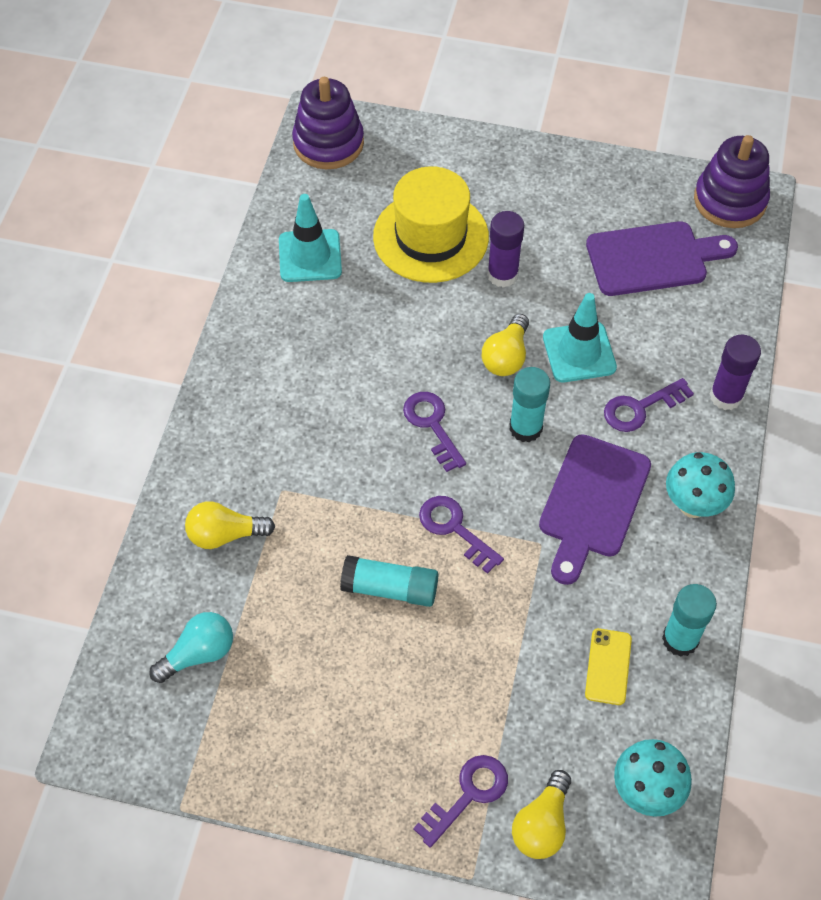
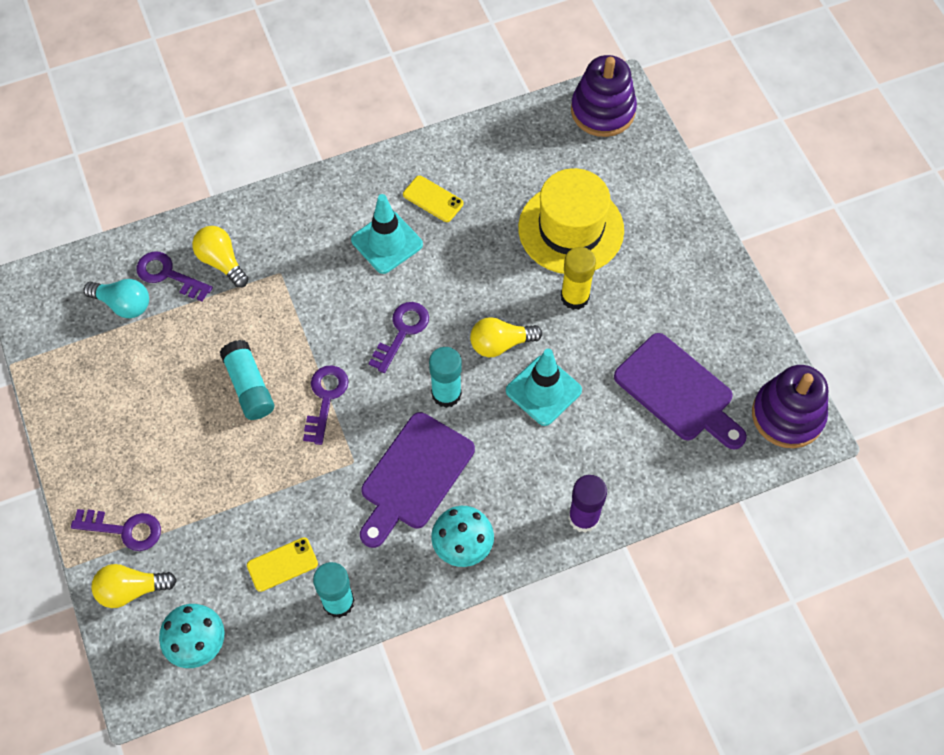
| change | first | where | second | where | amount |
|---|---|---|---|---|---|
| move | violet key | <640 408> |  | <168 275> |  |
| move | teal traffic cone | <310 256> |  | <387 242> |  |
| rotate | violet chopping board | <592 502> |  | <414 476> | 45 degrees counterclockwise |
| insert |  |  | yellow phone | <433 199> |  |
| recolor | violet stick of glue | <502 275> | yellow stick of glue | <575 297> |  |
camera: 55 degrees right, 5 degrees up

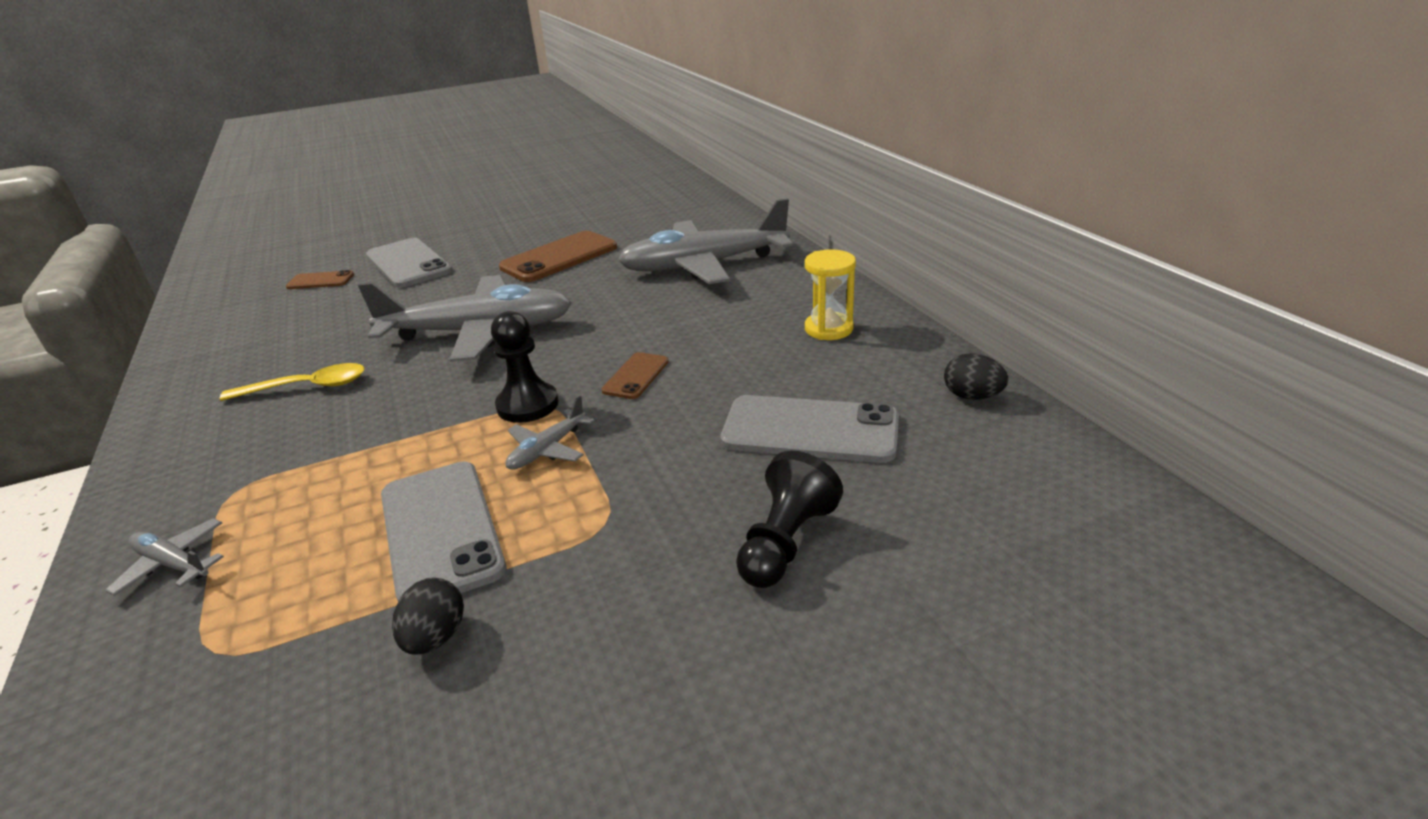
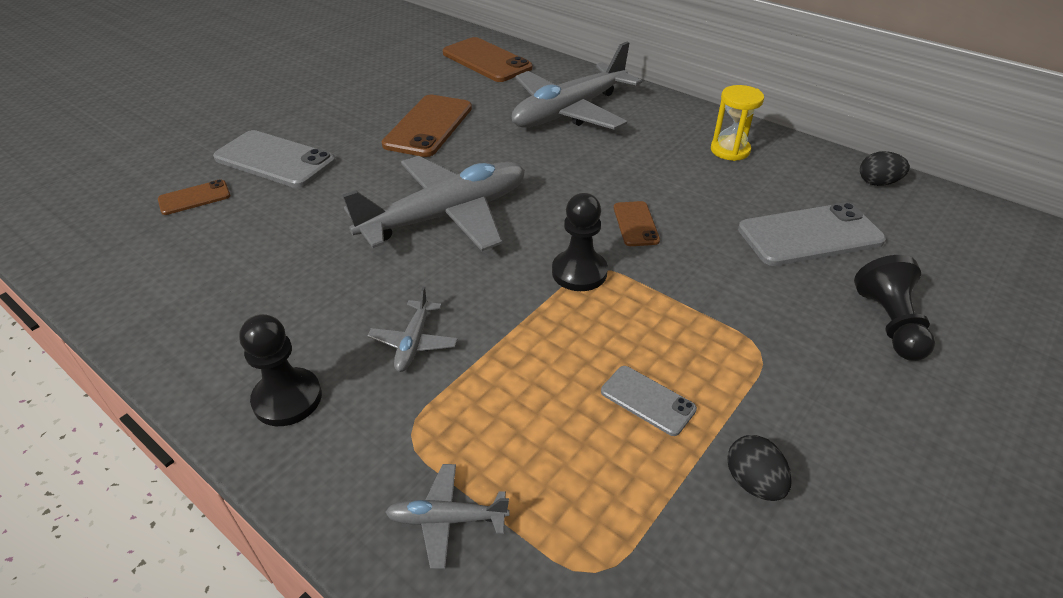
| change | first | where | second | where | amount |
|---|---|---|---|---|---|
| insert |  |  | ebony chess pawn | <287 399> |  |
| move | grey plane | <547 449> |  | <413 342> |  |
| insert |  |  | russet phone | <486 61> |  |
| resize | grey phone | <440 531> |  | <647 400> | x0.53 |
| delete | yellow tablespoon | <307 387> |  |  |  |
camera: 30 degrees left, 10 degrees up

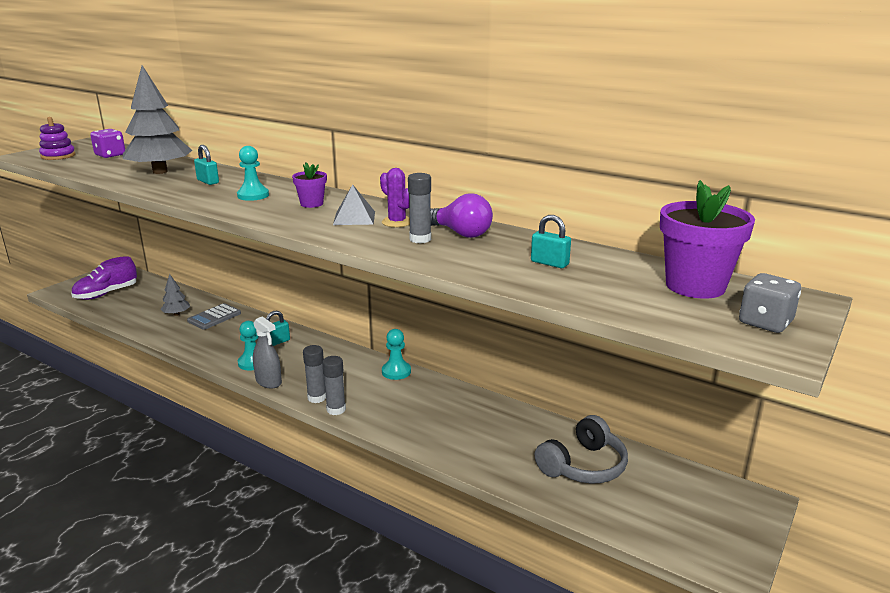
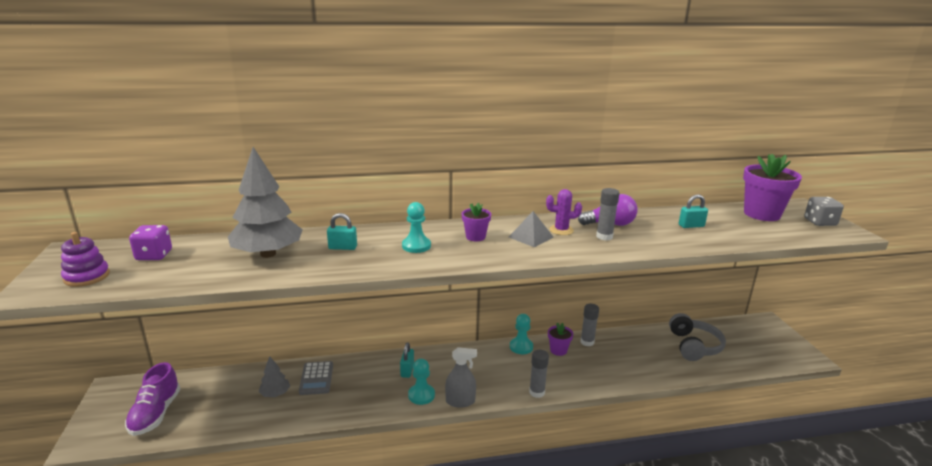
| change | first | where | second | where | amount |
|---|---|---|---|---|---|
| insert |  |  | violet potted plant | <558 350> |  |
| move | grey stick of glue | <317 398> |  | <587 342> |  |
camera: 45 degrees left, 0 degrees up

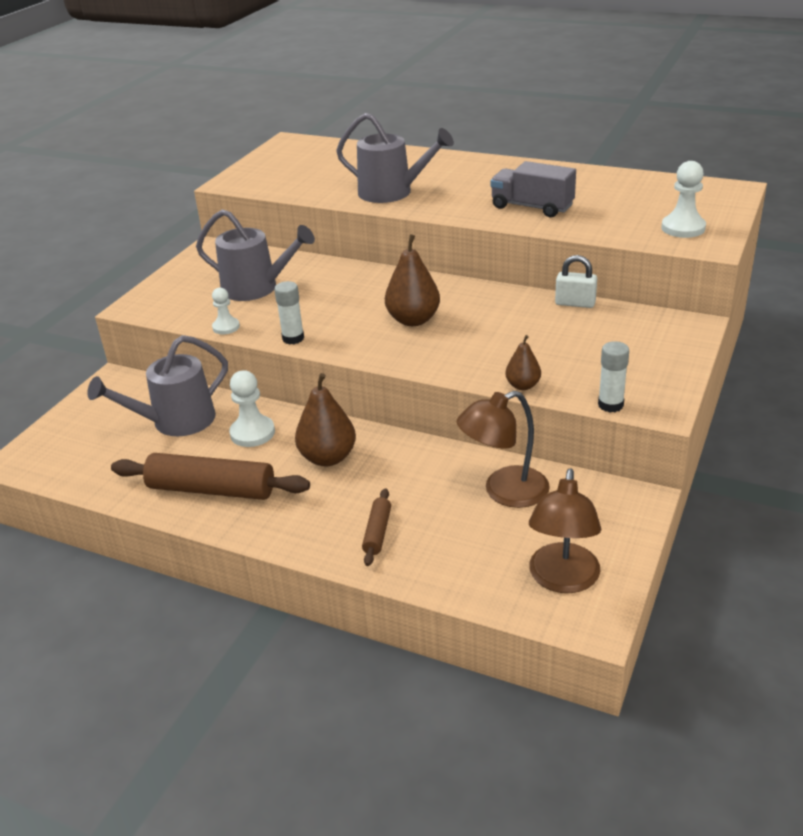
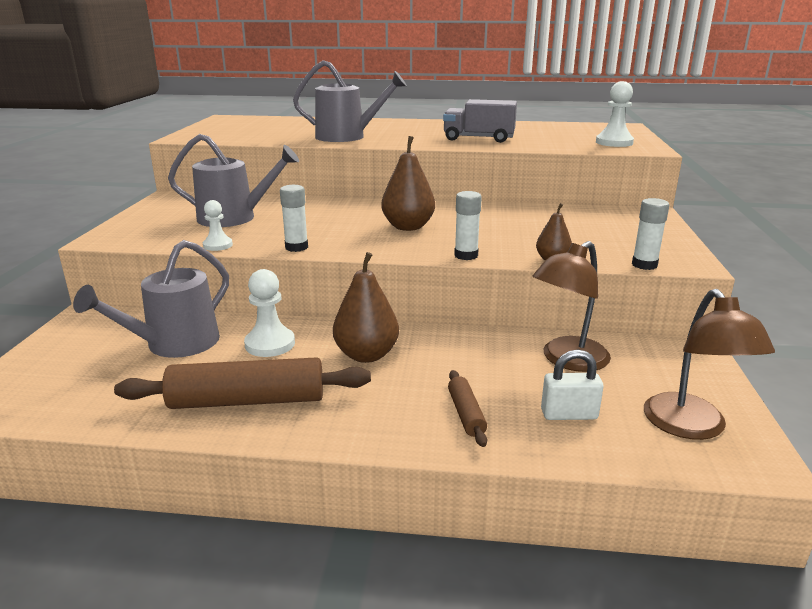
| change | first | where | second | where | amount |
|---|---|---|---|---|---|
| insert |  |  | pure white stick of glue | <466 255> |  |
| move | pure white lock | <575 303> |  | <569 414> |  |
camera: 20 degrees left, 10 degrees down

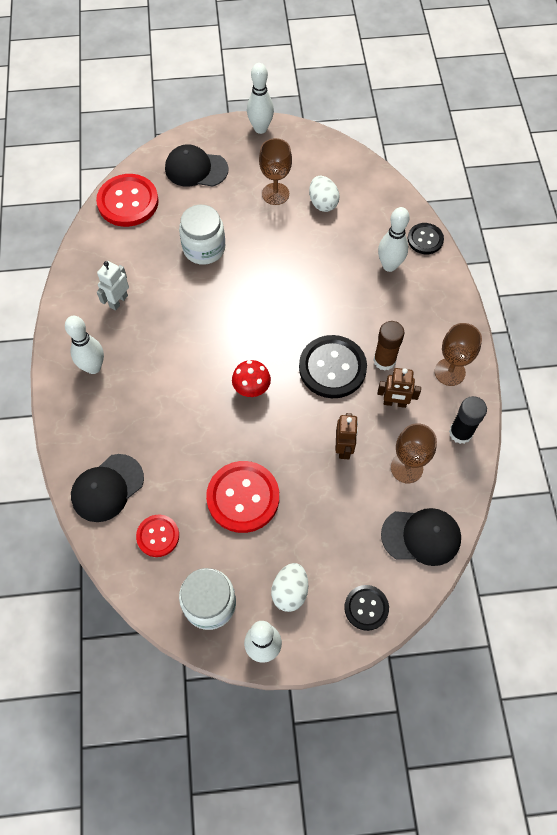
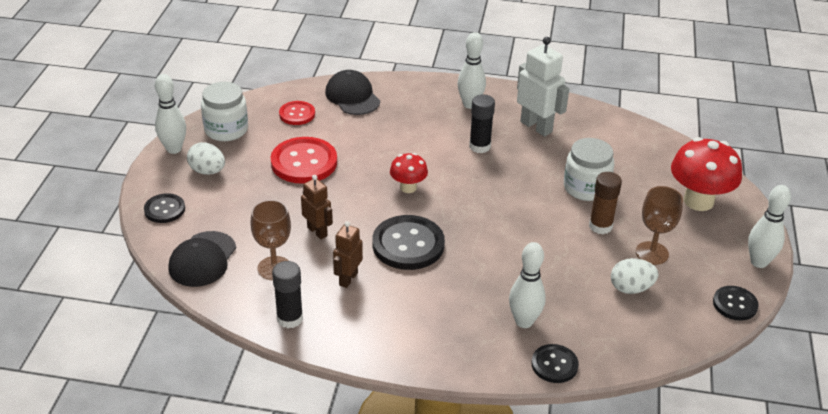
| change | first | where | second | where | amount |
|---|---|---|---|---|---|
| rotate | russet robot | <343 448> |  | <317 231> | 150 degrees counterclockwise |
| insert |  |  | ebony stick of glue | <479 146> |  |
| resize | pure white robot | <118 301> |  | <536 127> | x1.63 |
| move | russet stick of glue | <384 360> |  | <600 226> |  |
| replace | ebony baseball cap | <196 169> | crimson mushroom | <698 201> |  |
| insert |  |  | ebony shirt button | <735 304> |  |
| delete | crimson shirt button | <128 202> |  |  |  |
| delete | russet wine glass | <449 372> |  |  |  |
camera: 105 degrees right, 25 degrees down

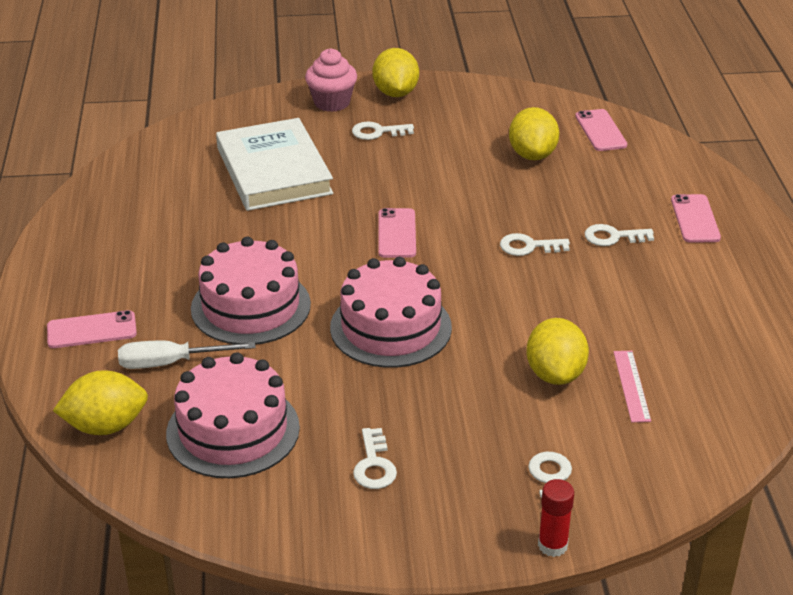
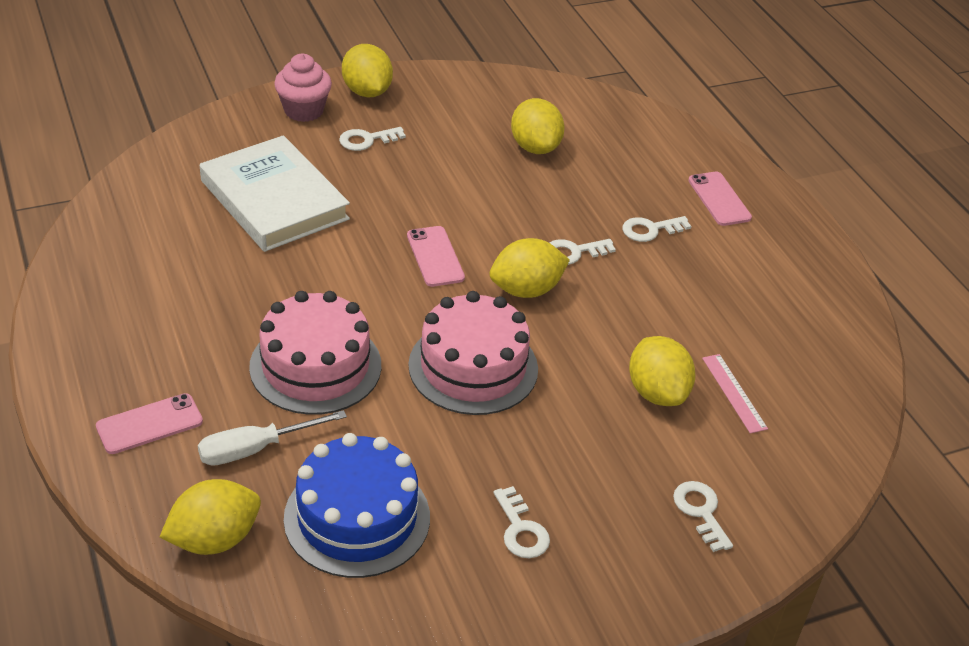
| change | first | where | second | where | amount |
|---|---|---|---|---|---|
| recolor | pink layer cake | <233 430> | blue layer cake | <357 517> |  |
| insert |  |  | yellow citrus fruit | <526 290> |  |
| delete | crimson stick of glue | <552 545> |  |  |  |
| delete | pink phone | <600 131> |  |  |  |
camera: 20 degrees left, 5 degrees up

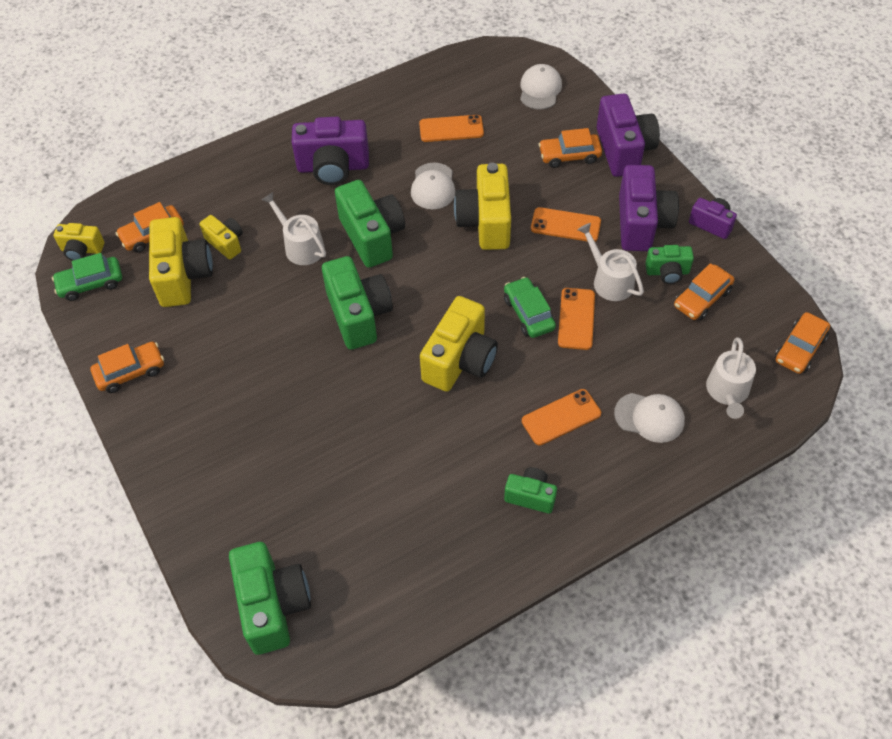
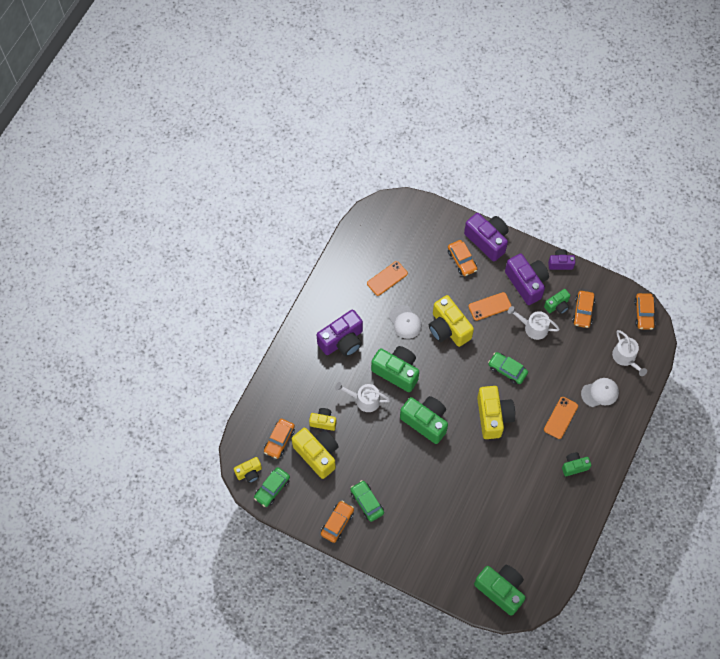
| change | first | where | second | where | amount |
|---|---|---|---|---|---|
| insert |  |  | leaf-green toy car | <367 502> |  |
| rotate | bright orange toy car | <569 156> |  | <462 260> | 75 degrees counterclockwise |
| delete | pure white baseball cap | <540 89> |  |  |  |
| delete | bright orange phone | <576 319> |  |  |  |
camera: 35 degrees left, 10 degrees up

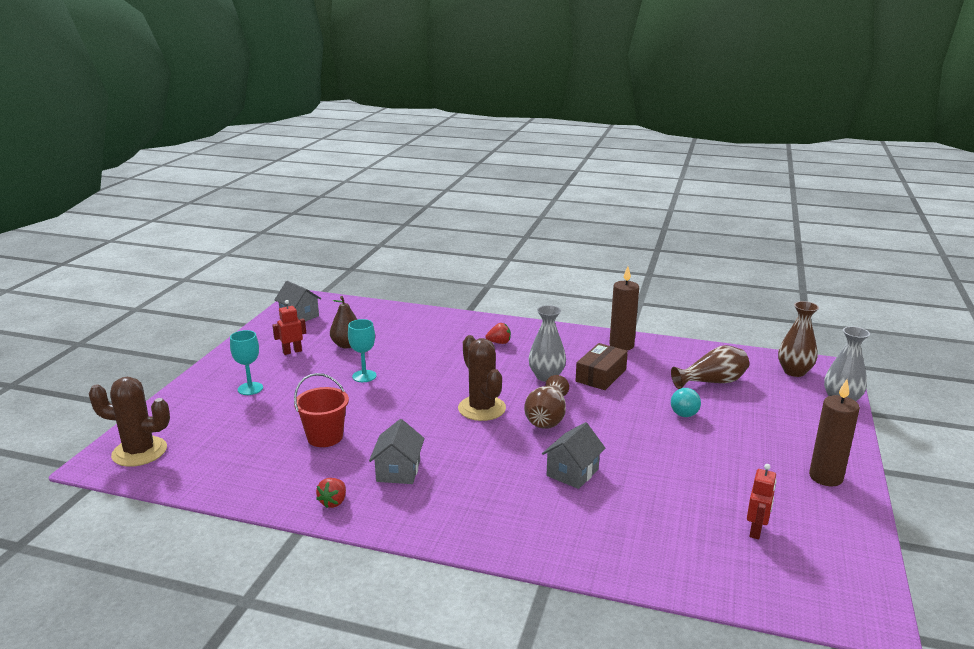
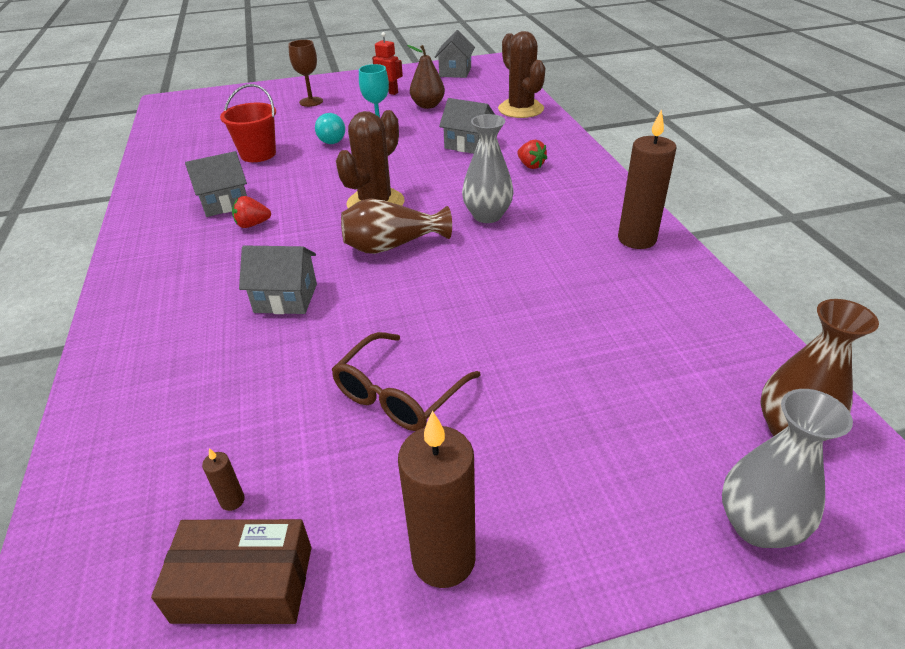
| change | first | where | second | where | amount |
|---|---|---|---|---|---|
| move | russet box | <601 375> |  | <243 584> |  |
| replace | crimson robot | <756 531> | russet wax candle | <232 501> |  |
| move | crimson toy strawberry | <333 502> |  | <252 224> |  |
| recolor | teal wine glass | <250 388> | russet wine glass | <311 102> |  |
| move | teal play ball | <684 415> |  | <332 142> |  |
| insert |  |  | russet eyeglasses | <399 394> |  |
| insert |  |  | grey house | <468 144> |  |
| move | russet prickly plant | <139 452> |  | <520 109> |  |
| delete | russet tall vase | <712 382> |  |  |  |
camera: 60 degrees right, 15 degrees up

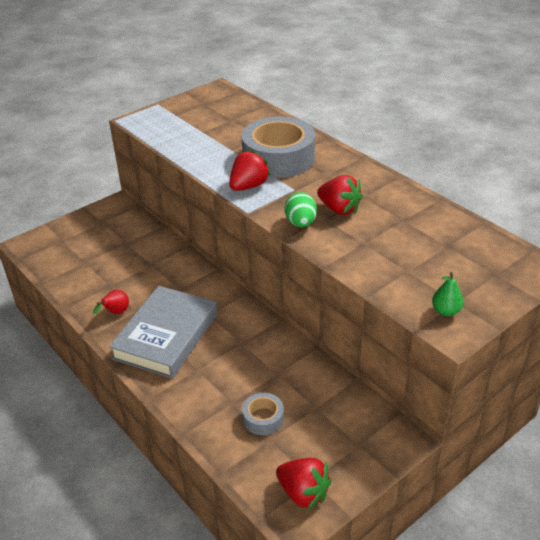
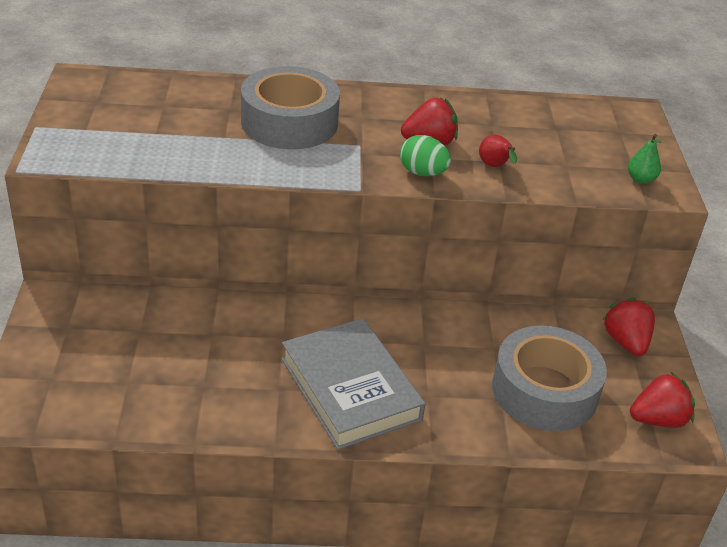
| change | first | where | second | where | amount |
|---|---|---|---|---|---|
| move | crimson pear fruit | <115 313> |  | <495 166> |  |
| resize | grey roll of tape | <263 418> |  | <544 391> | x2.14 |
| move | crimson toy strawberry | <248 186> |  | <626 342> |  |
camera: 55 degrees left, 0 degrees up

